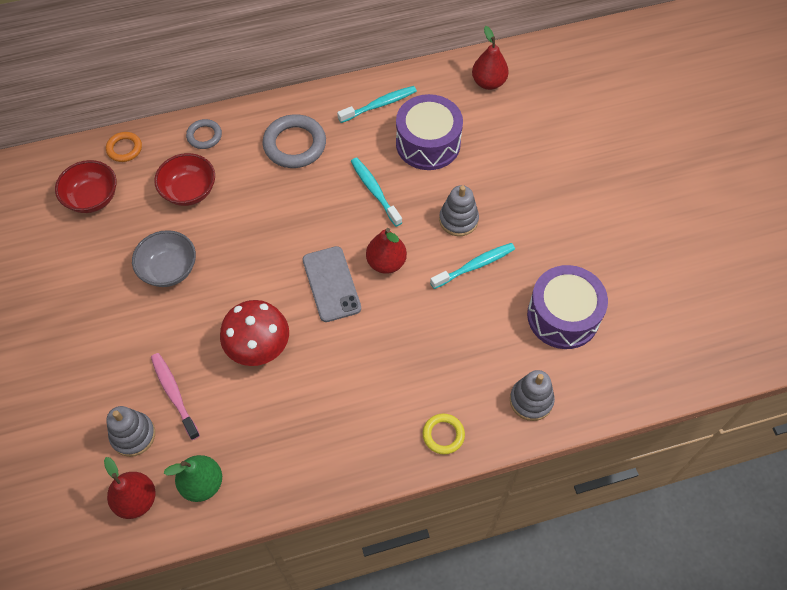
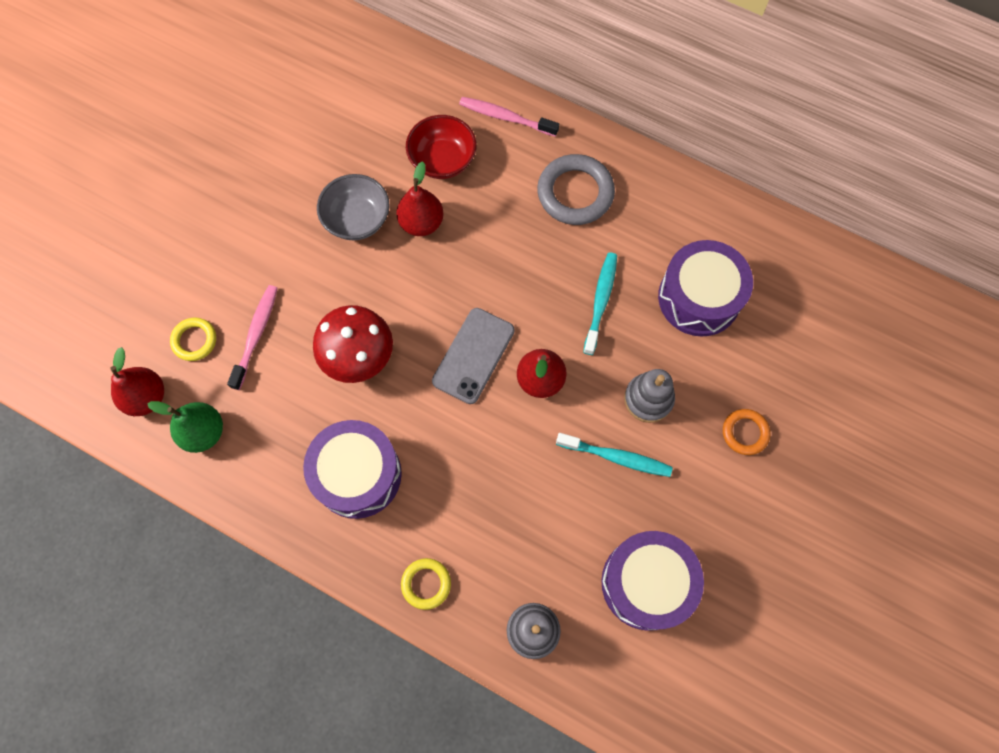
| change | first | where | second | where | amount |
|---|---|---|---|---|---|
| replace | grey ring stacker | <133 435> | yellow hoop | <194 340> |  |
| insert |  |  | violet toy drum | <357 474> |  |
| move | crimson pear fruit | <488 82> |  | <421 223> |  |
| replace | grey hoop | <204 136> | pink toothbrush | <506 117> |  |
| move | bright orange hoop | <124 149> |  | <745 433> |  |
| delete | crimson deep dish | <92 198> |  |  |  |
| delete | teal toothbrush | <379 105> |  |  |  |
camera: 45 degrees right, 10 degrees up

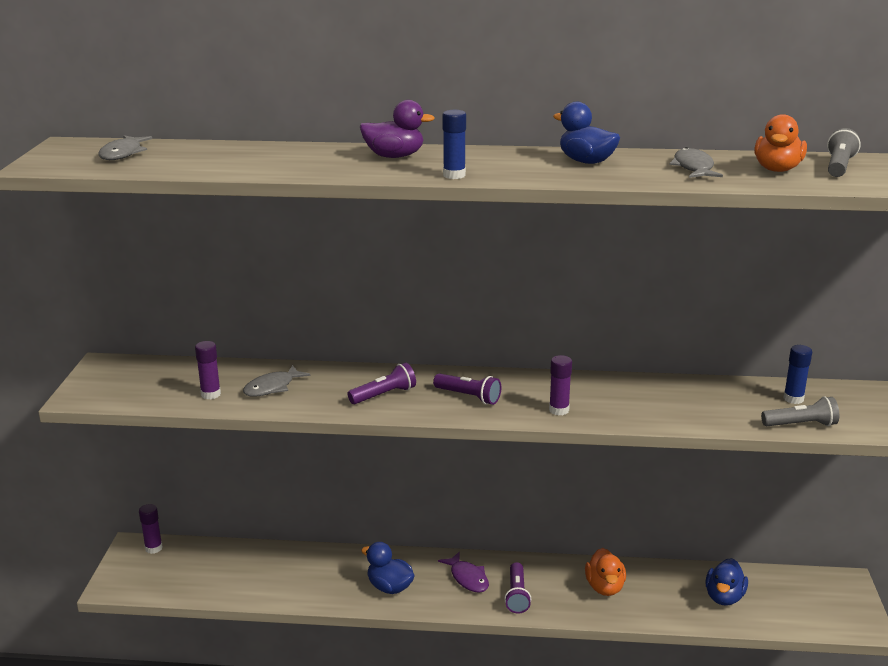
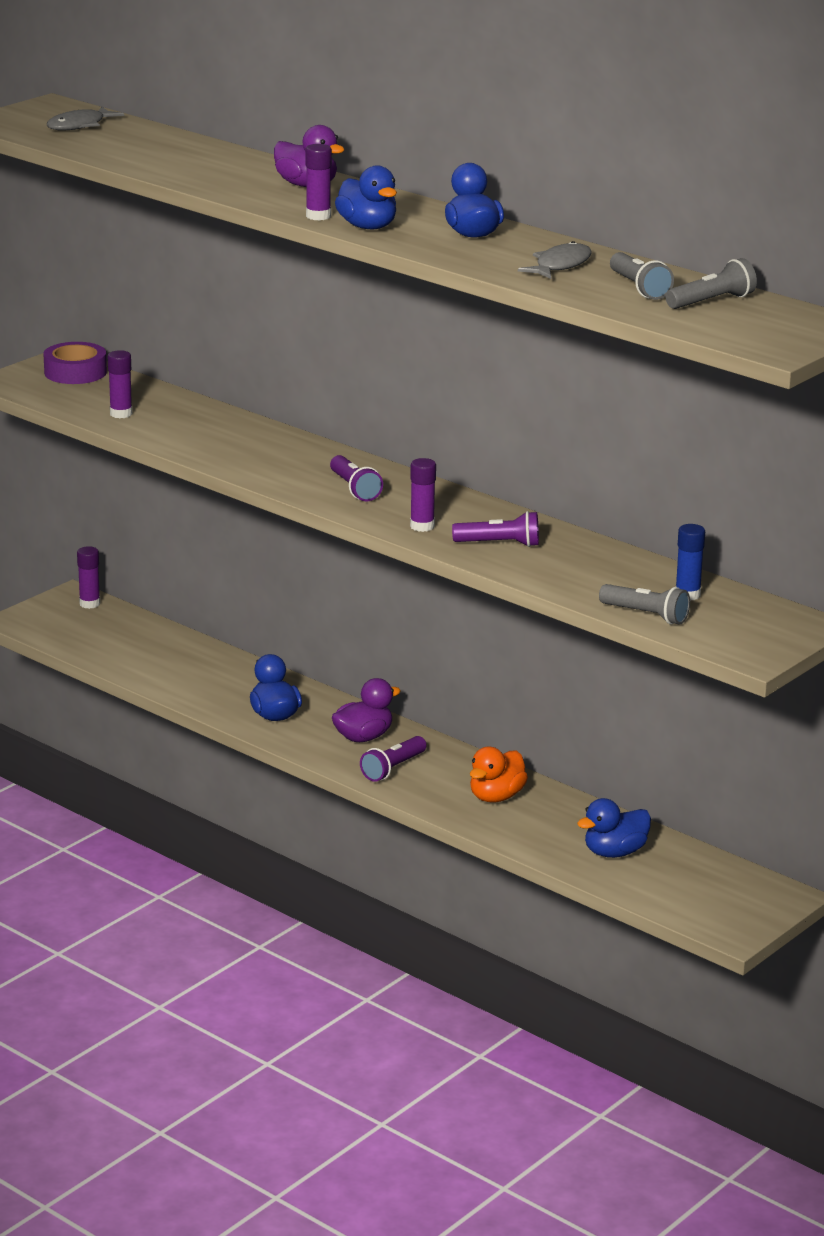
| change | first | where | second | where | amount |
|---|---|---|---|---|---|
| insert |  |  | violet roll of tape | <75 372> |  |
| recolor | blue stick of glue | <454 175> | violet stick of glue | <318 216> |  |
| replace | violet fish | <468 578> | violet duck | <363 737> |  |
| insert |  |  | blue duck | <367 227> |  |
| move | violet flashlight | <384 395> |  | <499 544> |  |
| replace | bright orange duck | <777 169> | grey flashlight | <639 288> |  |
| delete | grey fish | <272 387> |  |  |  |
camera: 35 degrees right, 0 degrees up

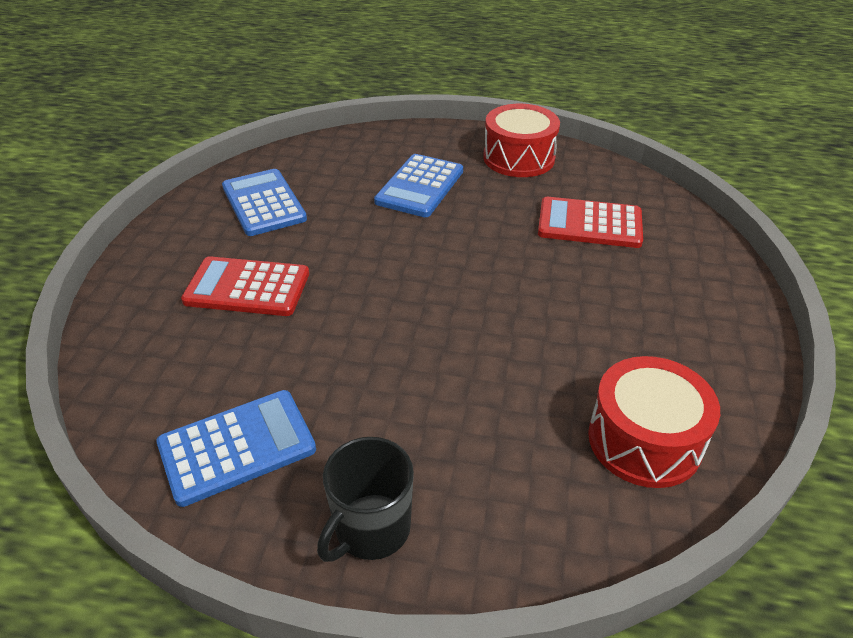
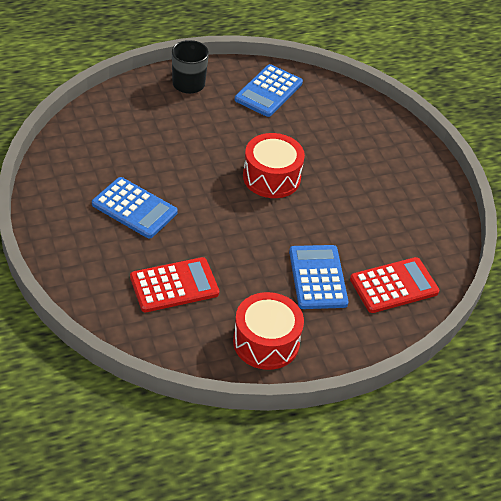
| change | first | where | second | where | amount |
|---|---|---|---|---|---|
| move | blue adding machine | <264 203> |  | <134 208> |  |
| move | crimson toy drum | <644 440> |  | <271 177> |  |
| move | crimson adding machine | <247 287> |  | <394 286> |  |
camera: 145 degrees right, 5 degrees up

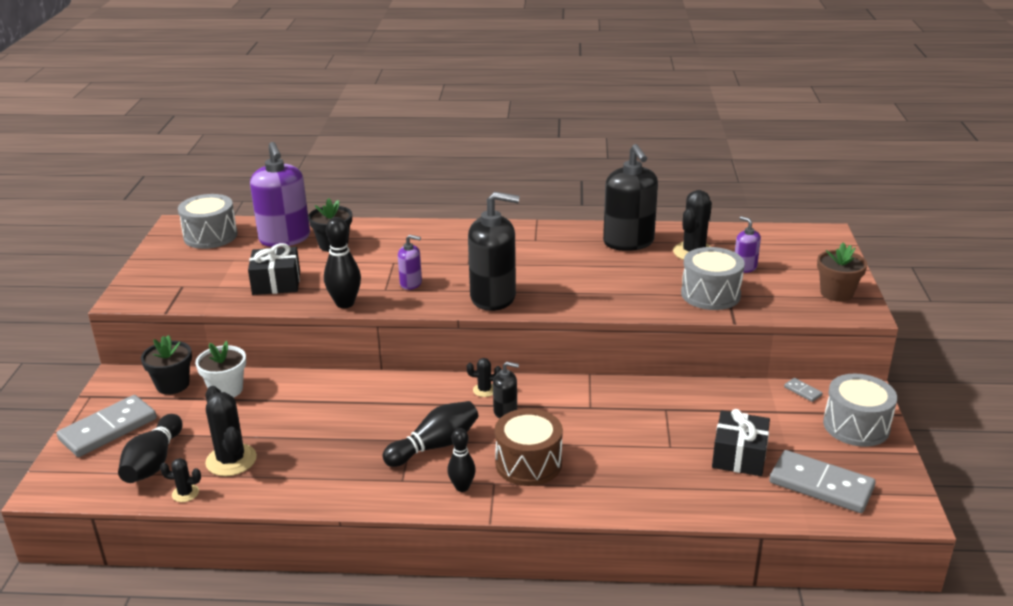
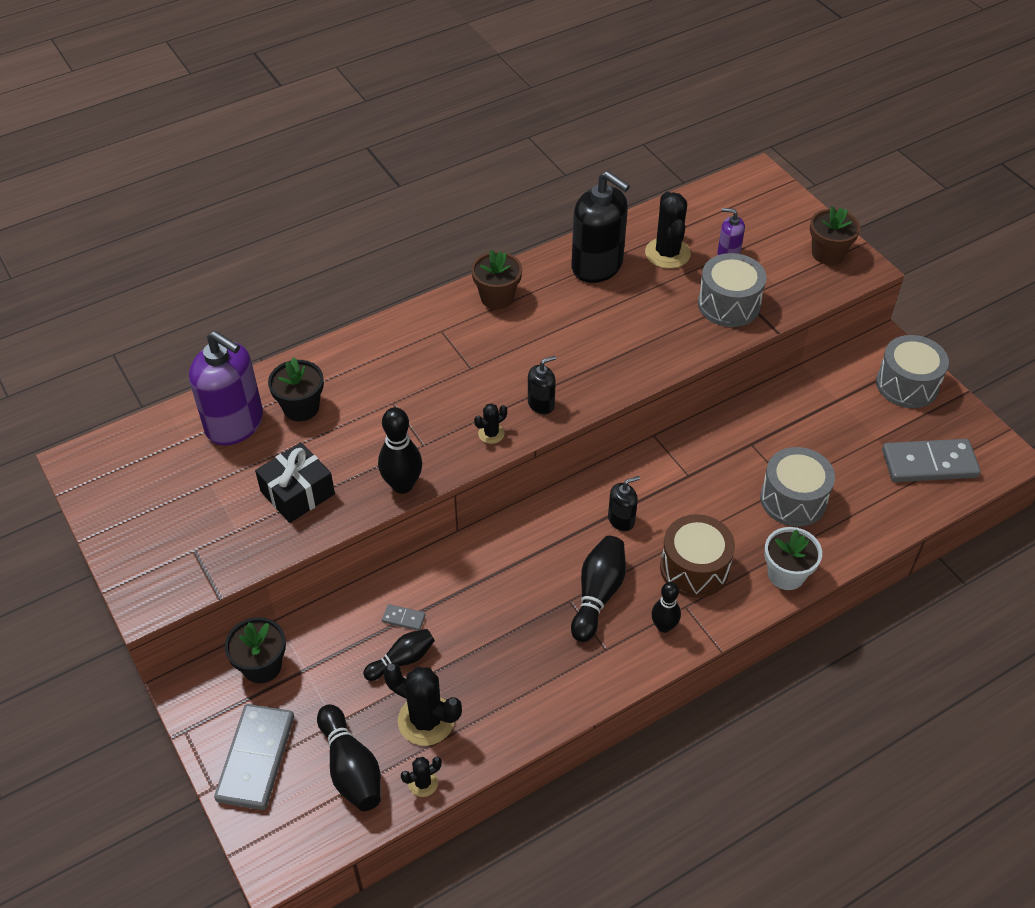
| change | first | where | second | where | amount |
|---|---|---|---|---|---|
| insert |  |  | ebony bowling pin | <402 660> |  |
| move | grey domino piece | <802 391> |  | <403 618> |  |
| insert |  |  | russet potted plant | <497 297> |  |
| move | ebony prickly plant | <484 390> |  | <491 434> |  |
| resize | ebony soap dispenser | <493 297> |  | <541 404> | x0.49 |
| move | grey toy drum | <210 236> |  | <793 499> |  |
| move | pure white potted plant | <226 390> |  | <786 574> |  |
| delete | violet soap dispenser | <411 283> |  |  |  |
| delete | ebony wrapped gift | <739 456> |  |  |  |
camera: 35 degrees left, 20 degrees up

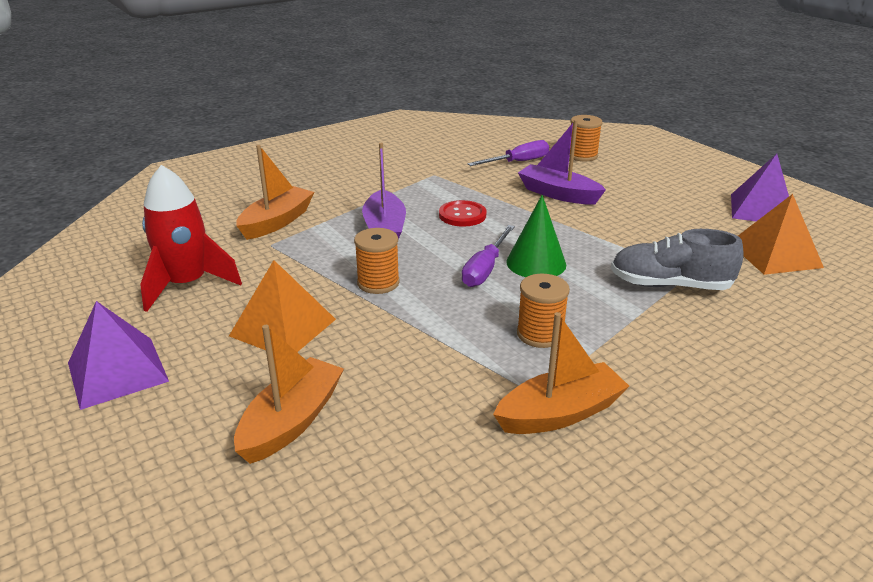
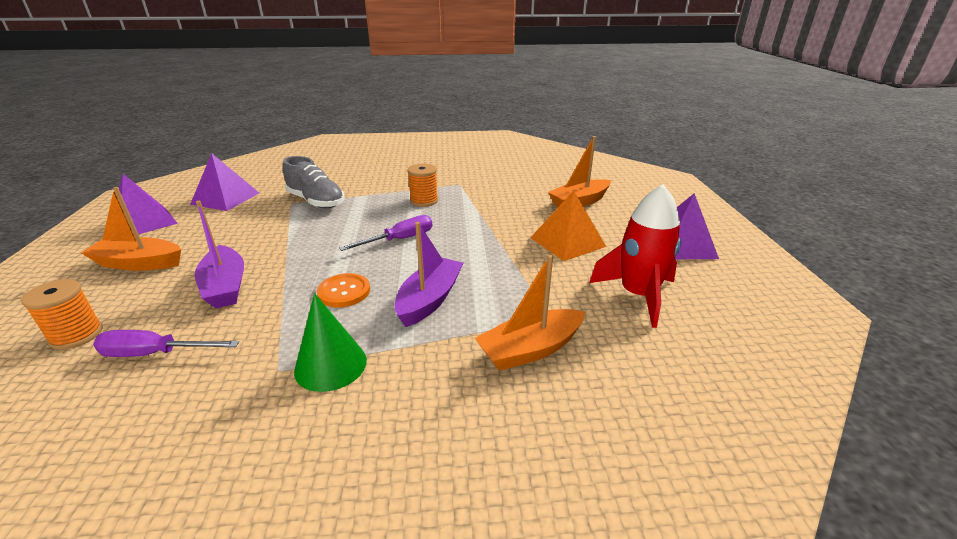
| change | first | where | second | where | amount |
|---|---|---|---|---|---|
| move | bright orange boat | <560 413> |  | <139 263> |  |
| recolor | bright orange solid pyramid | <774 254> | violet solid pyramid | <225 198> |  |
| move | leaf-green solid cone | <536 263> |  | <330 365> |  |
| recolor | crimson shirt button | <462 215> | bright orange shirt button | <344 292> |  |
| delete | bright orange bobbin | <378 283> |  |  |  |
camera: 150 degrees left, 0 degrees up

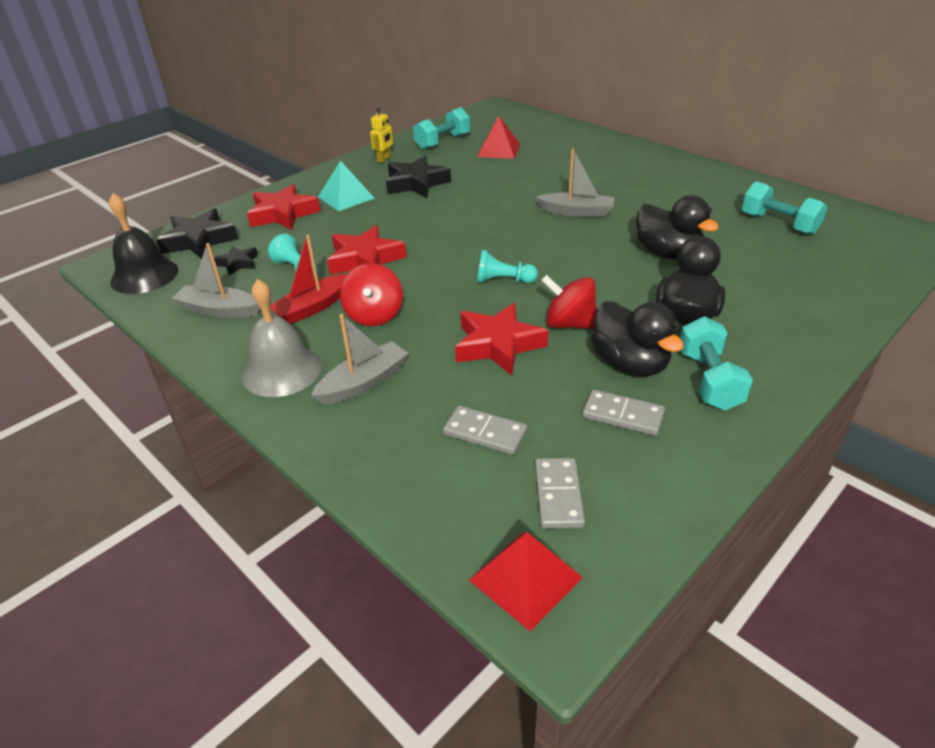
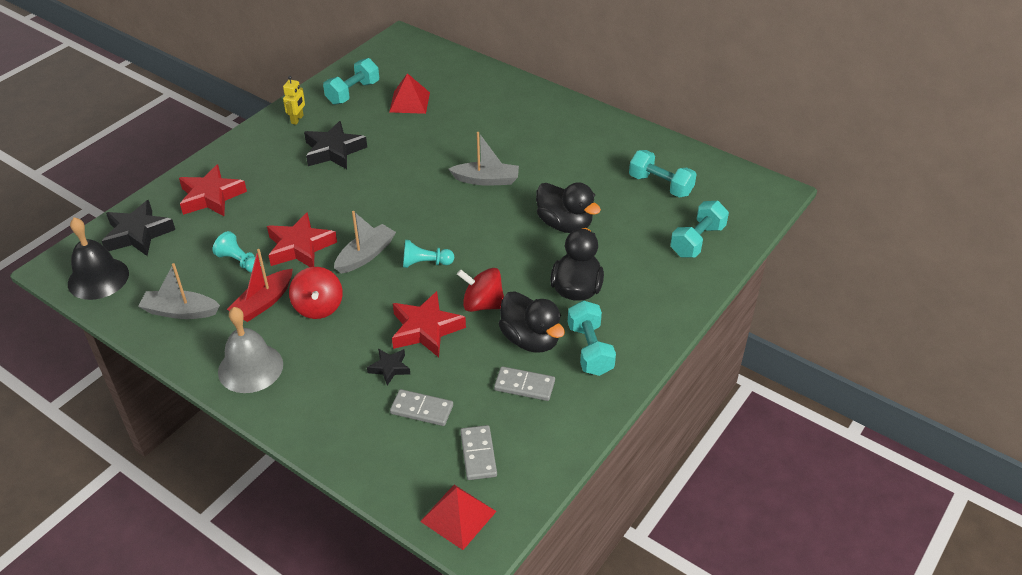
| change | first | where | second | where | amount |
|---|---|---|---|---|---|
| move | grey boat | <363 382> |  | <365 255> |  |
| move | ebony five-pointed star | <238 263> |  | <389 368> |  |
| insert |  |  | teal hand weight | <697 241> |  |
| delete | teal solid pyramid | <346 197> |  |  |  |
camera: 10 degrees left, 5 degrees up

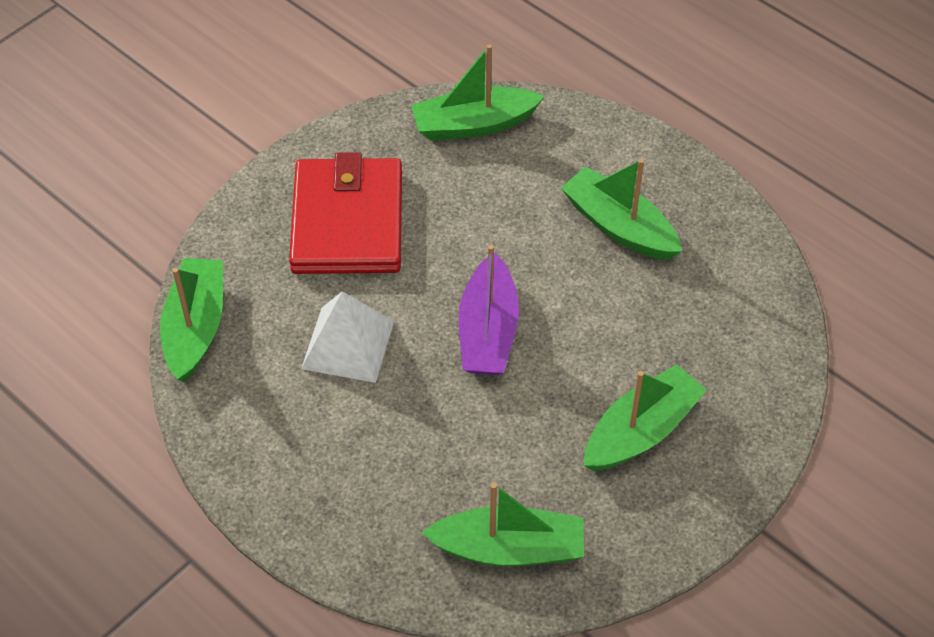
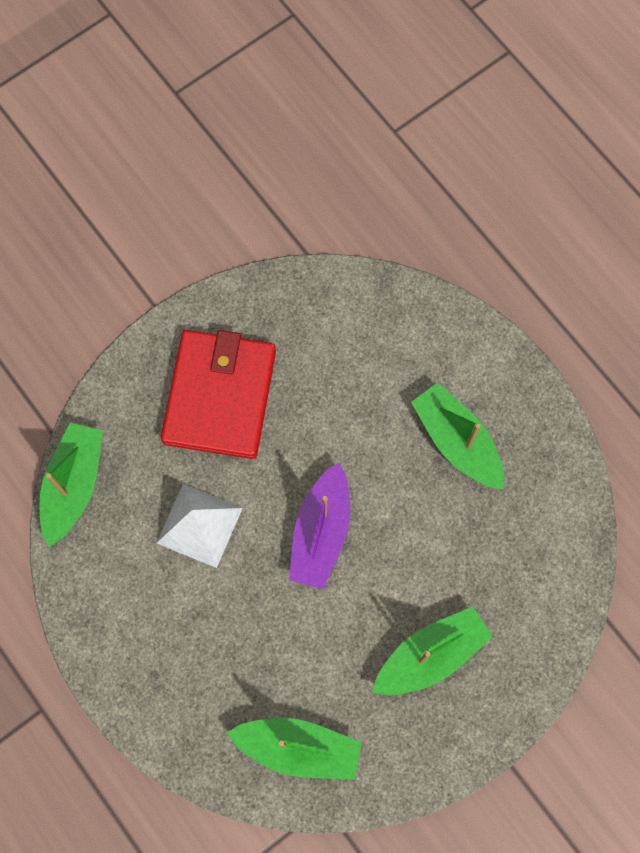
| change | first | where | second | where | amount |
|---|---|---|---|---|---|
| delete | leaf-green boat | <474 124> |  |  |  |
camera: 10 degrees right, 20 degrees up

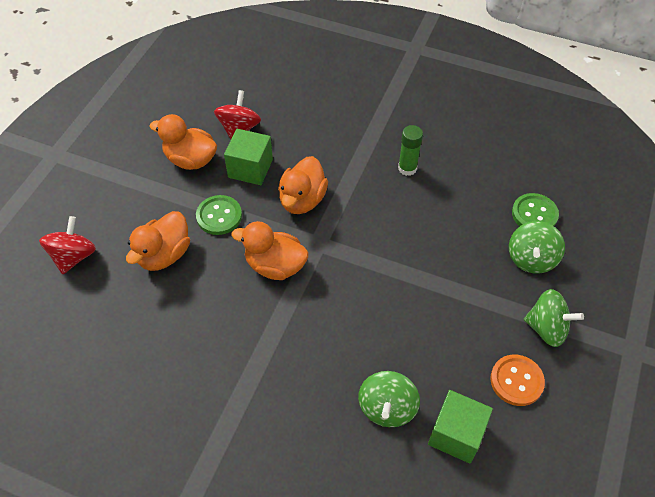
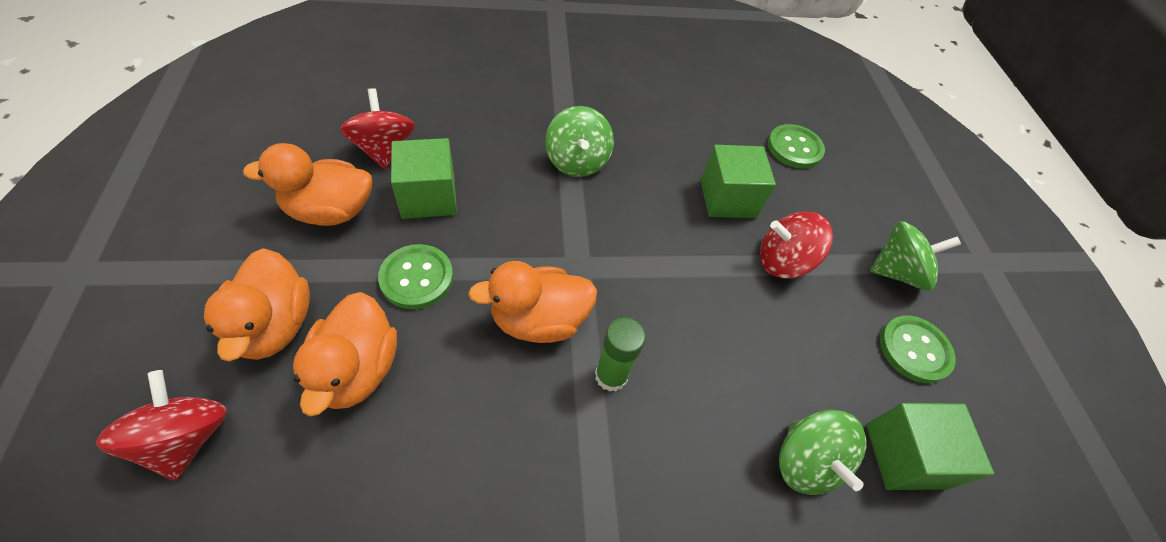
| change | first | where | second | where | amount |
|---|---|---|---|---|---|
| move | bright orange duck | <302 200> |  | <274 325> |  |
| move | leaf-green spinning top | <531 259> |  | <577 161> |  |
| move | leaf-green stick of glue | <407 168> |  | <611 375> |  |
| insert |  |  | leaf-green block | <727 198> |  |
| insert |  |  | crimson spinning top | <783 261> |  |
| recolor | bright orange shirt button | <516 381> | leaf-green shirt button | <914 350> |  |
camera: 35 degrees left, 0 degrees up

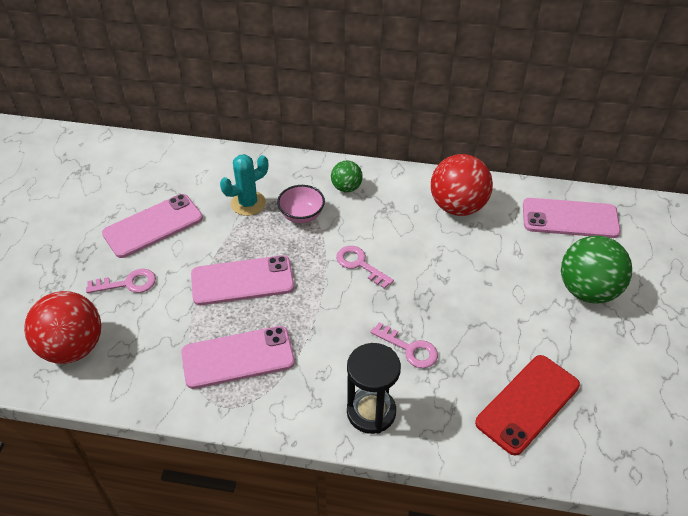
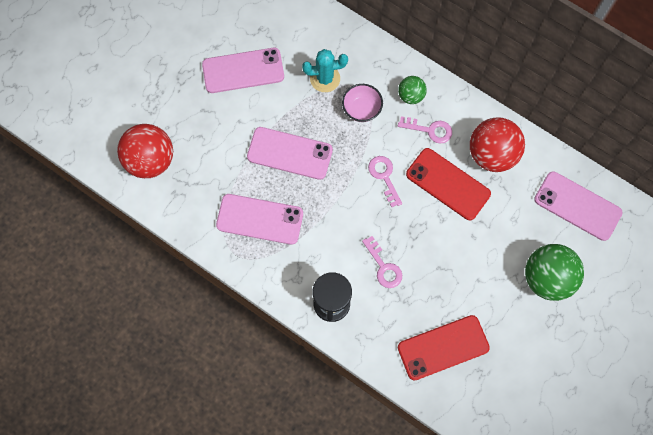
| change | first | where | second | where | amount |
|---|---|---|---|---|---|
| move | pink key | <128 283> |  | <430 130> |  |
| insert |  |  | crimson phone | <448 184> |  |
camera: 25 degrees right, 25 degrees up

